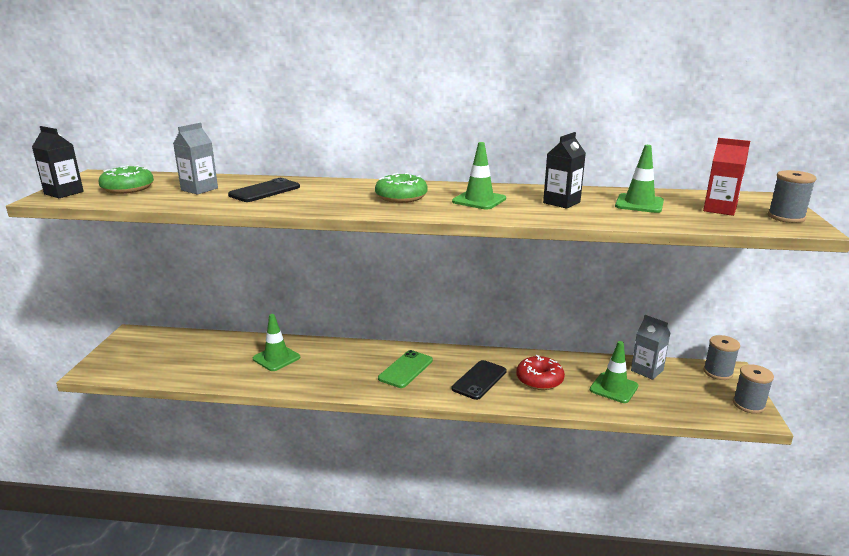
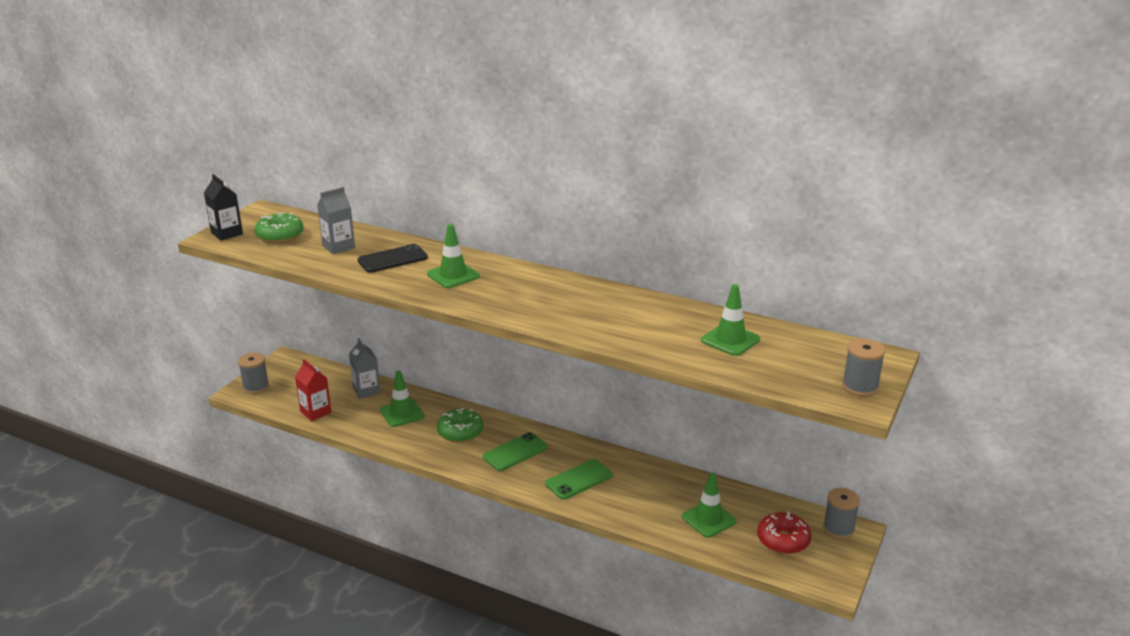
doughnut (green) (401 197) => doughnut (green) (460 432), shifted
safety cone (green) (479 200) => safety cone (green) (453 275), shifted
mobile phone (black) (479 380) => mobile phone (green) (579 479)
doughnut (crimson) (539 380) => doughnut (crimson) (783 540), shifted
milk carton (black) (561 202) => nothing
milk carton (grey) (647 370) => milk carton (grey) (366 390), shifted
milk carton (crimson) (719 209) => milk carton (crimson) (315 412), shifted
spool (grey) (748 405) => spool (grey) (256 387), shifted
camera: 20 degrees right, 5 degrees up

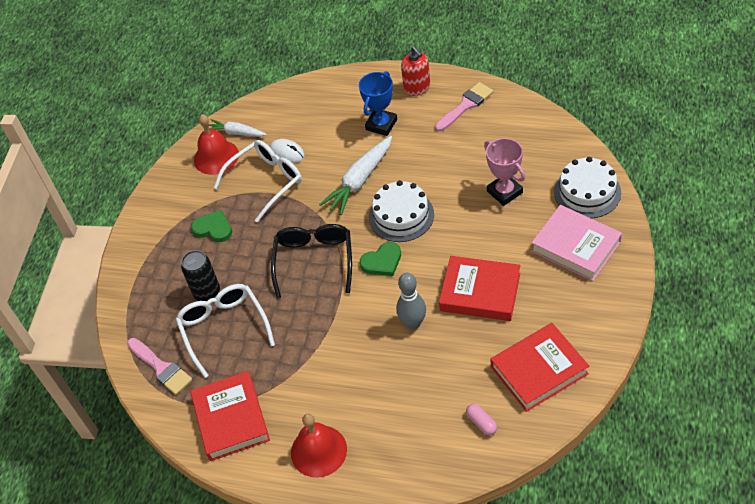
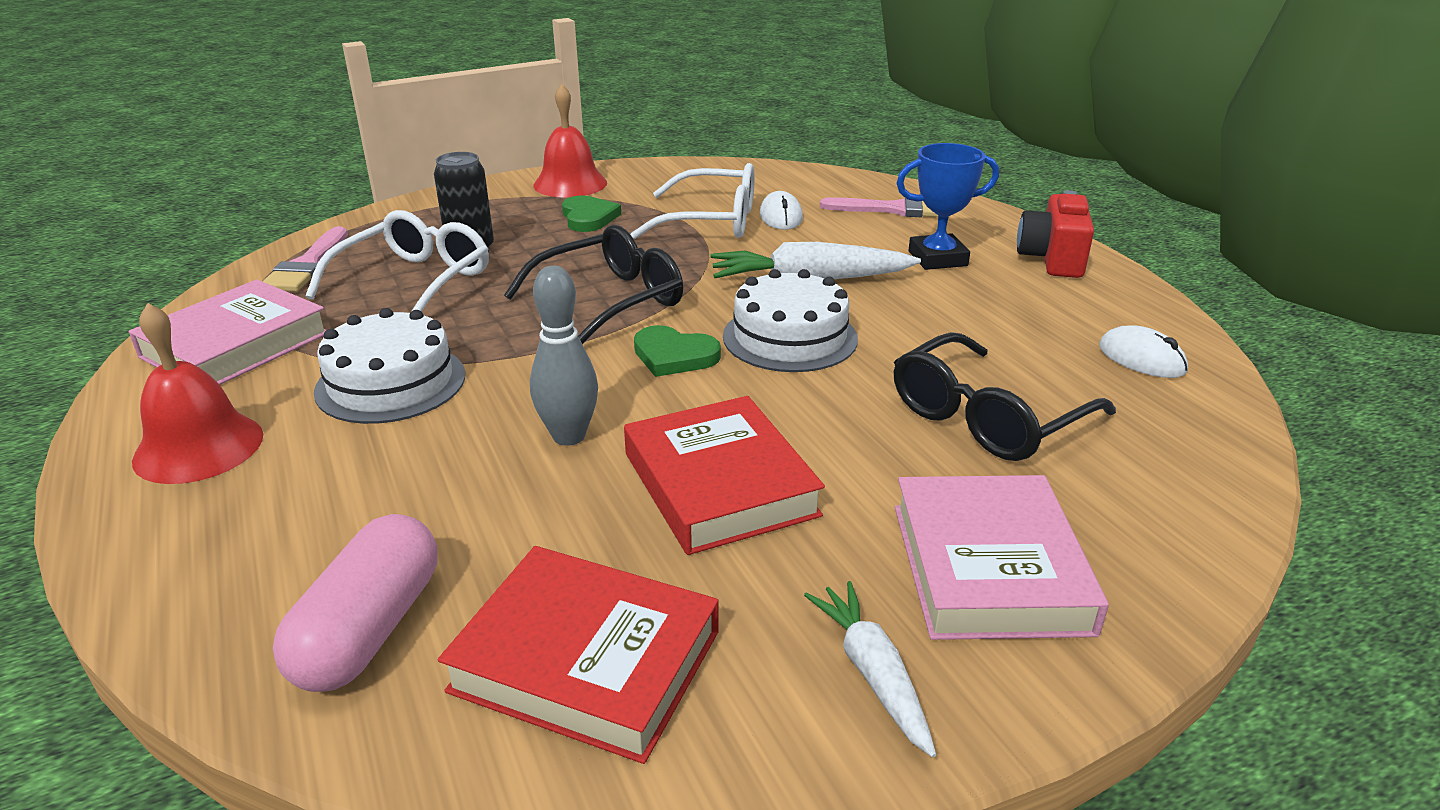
hardcover (crimson) (231 419) => hardcover (pink) (236 345)
school bell (crimson) (216 157) => school bell (crimson) (570 184), shifted
root vegetable (white) (236 133) => root vegetable (white) (872 673), shifted
soap dispenser (crimson) (417 88) => camera (crimson) (1052 259)
brush (pink) (465 105) => brush (pink) (894 209), shifted
pill (pink) (481 423) => pill (pink) (370 629), x2.03
prize cup (pink) (504 192) => eyeglasses (black) (987 417)
cake (white) (587 192) => cake (white) (391 383), shifted
nothing => computer mouse (white) (1141 359)
camera: 45 degrees right, 20 degrees down

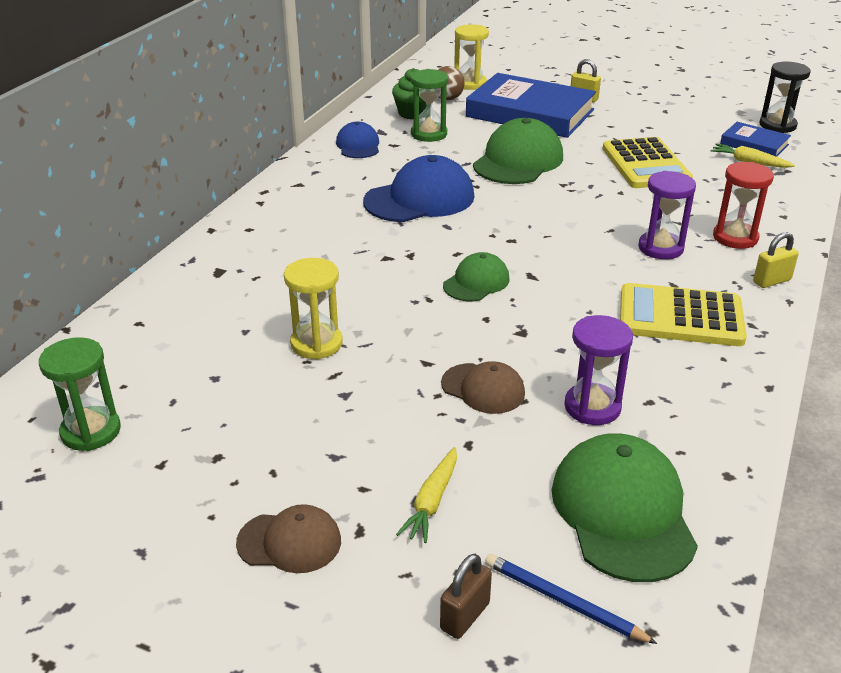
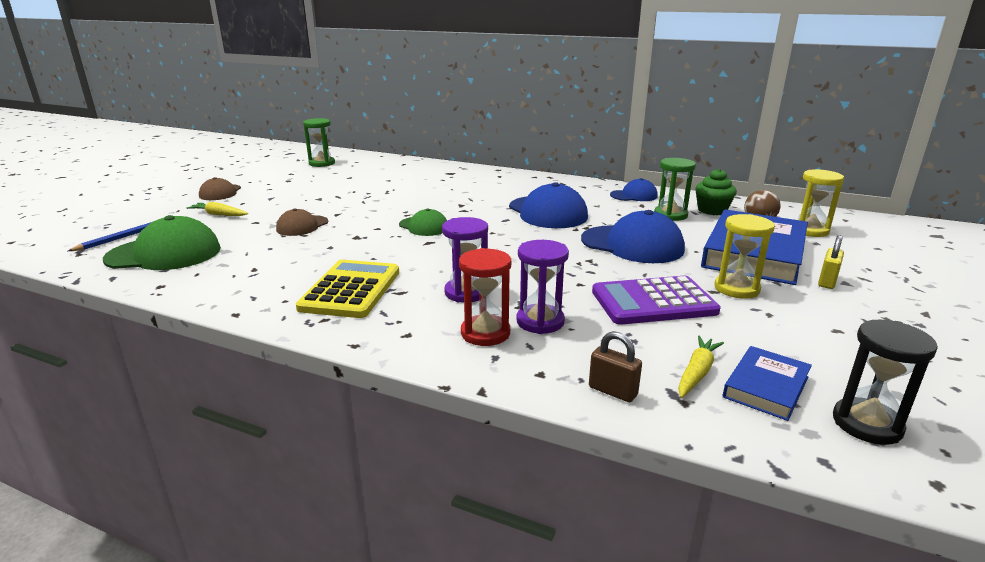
sand timer (yellow) (316 344) => sand timer (yellow) (736 289), shifted
lock (brown) (465 616) => lock (brown) (612 391), shifted
baseball cap (green) (518 161) => baseball cap (blue) (632 244)
sand timer (purple) (592 407) => sand timer (purple) (540 321), shifted
calculator (yellow) (645 164) => calculator (purple) (653 302)
lock (yellow) (772 281) => nothing
camera: 90 degrees right, 10 degrees down

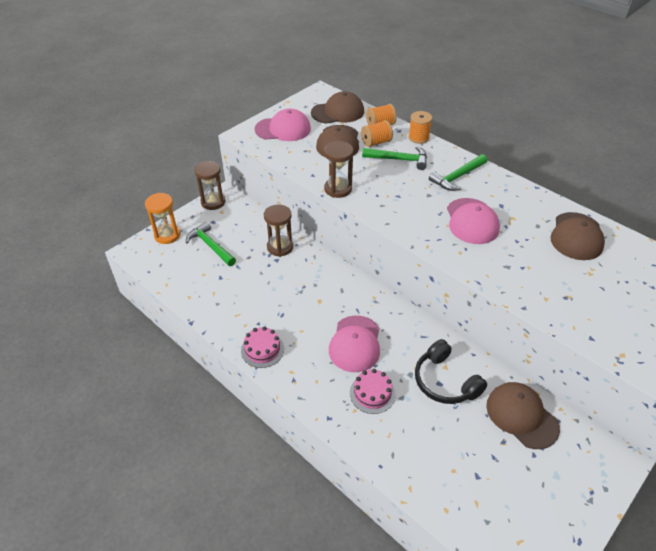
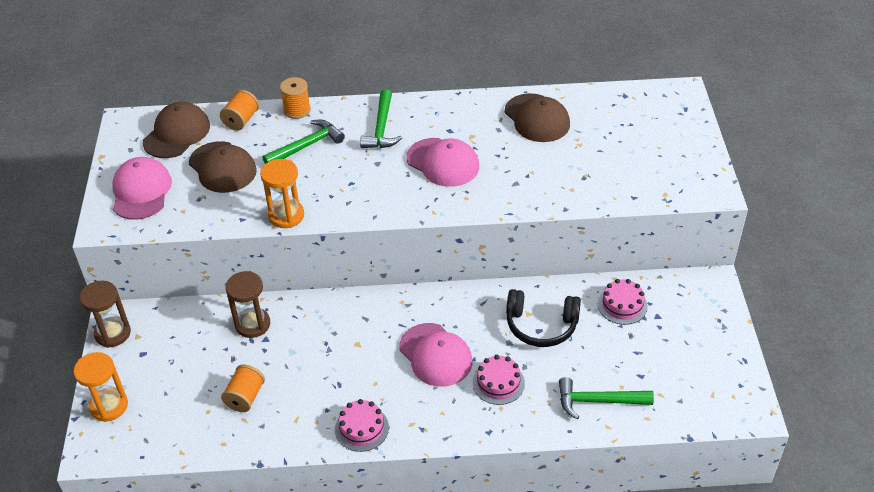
hammer (green) (210 246) => hammer (green) (598 401), shifted
baseball cap (pink) (283 129) => baseball cap (pink) (141 191), 45 degrees counterclockwise
sand timer (brown) (338 189) => sand timer (orange) (286 216)
spool (orange) (376 142) => spool (orange) (245 397), shifted
baseball cap (brown) (521 416) => cake (pink) (622 305)
camera: 45 degrees left, 0 degrees up

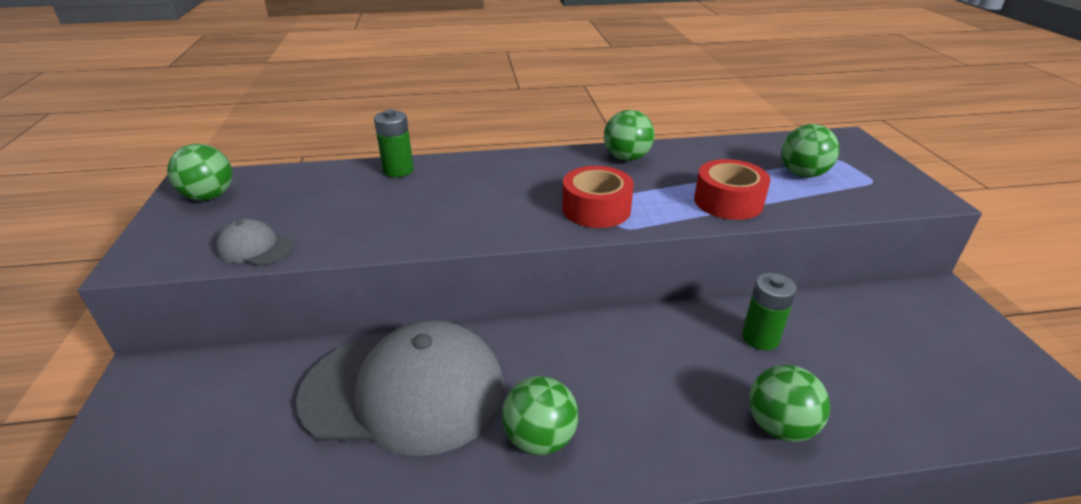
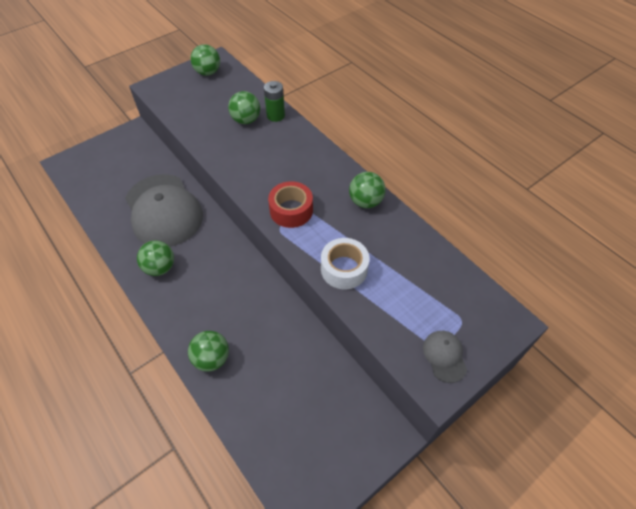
baseball cap (grey) (255 247) => baseball cap (grey) (444 356), shifted
sticky tape (crimson) (728 201) => sticky tape (white) (344 269)
power cell (green) (760 337) => nothing
play ball (green) (802 174) => play ball (green) (246 120), shifted
camera: 60 degrees right, 20 degrees up

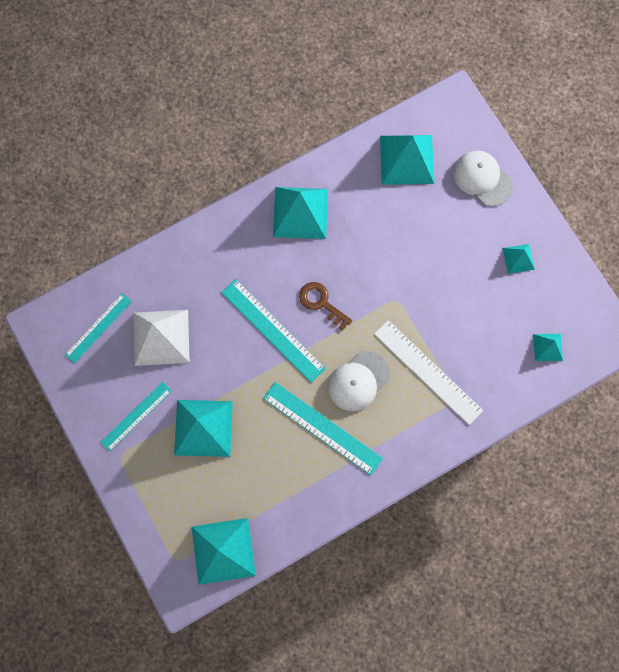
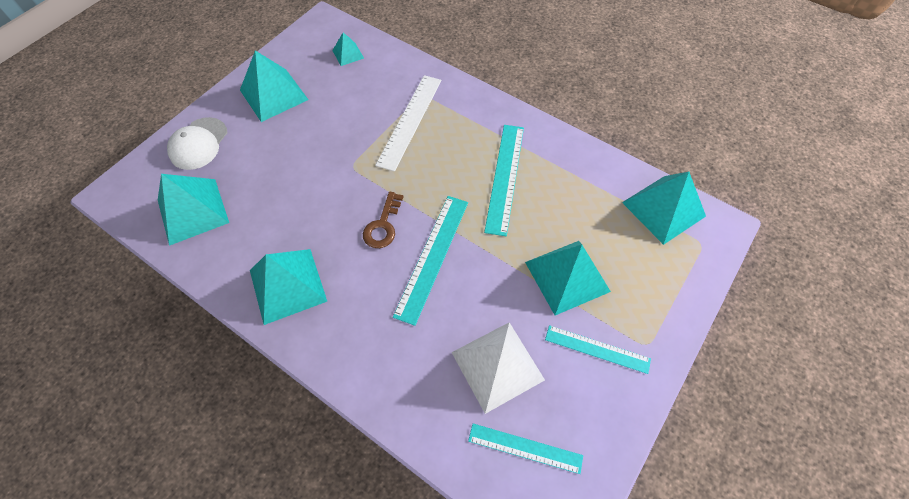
baseball cap (white) (358 381) => nothing
pyramid (turquoise) (518 258) => pyramid (turquoise) (273 94), x1.97
camera: 115 degrees left, 15 degrees down

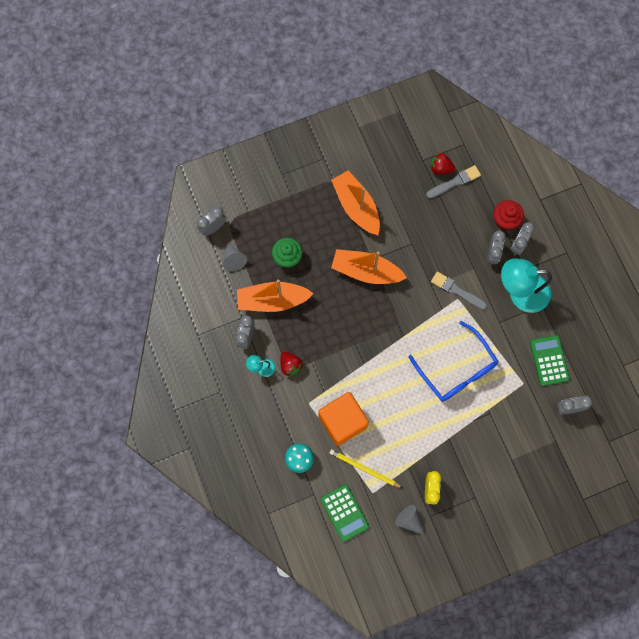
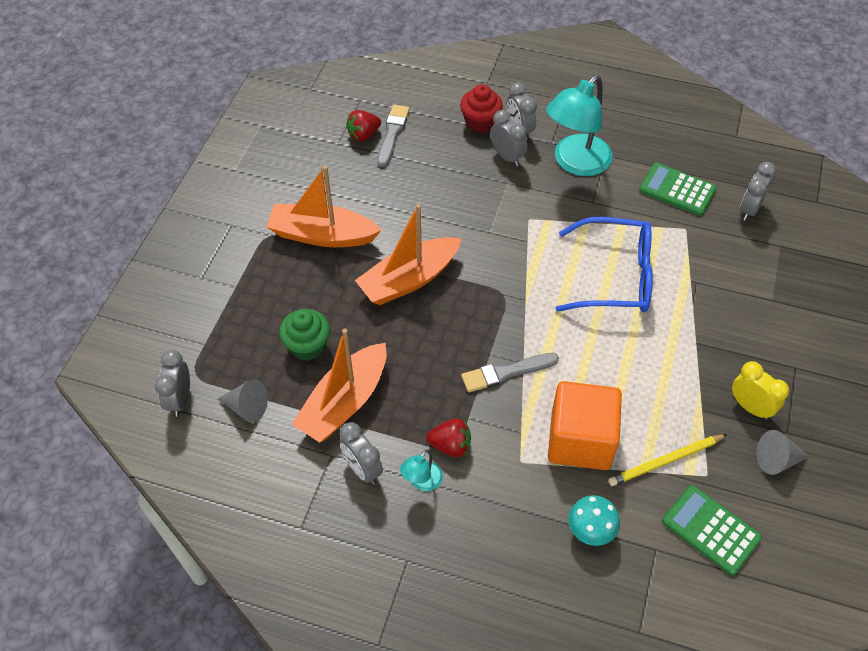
calculator (green) (344 513) => calculator (green) (711 530), 150 degrees counterclockwise
brush (grey) (456 290) => brush (grey) (506 373), shifted
camera: 50 degrees left, 20 degrees down

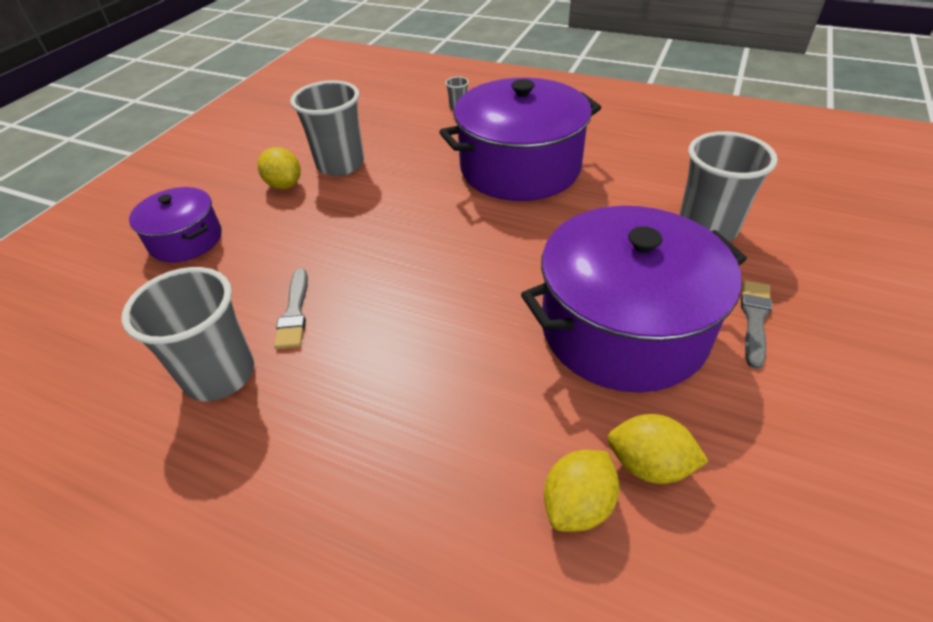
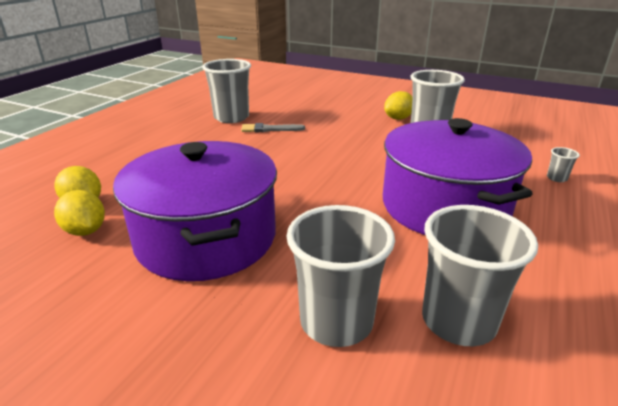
cooking pot (purple) (186 240) => nothing
lemon (yellow) (649 465) => lemon (yellow) (85 231), 60 degrees counterclockwise
brush (grey) (754 319) => nothing
nothing => tumbler (grey) (458 321)
camera: 90 degrees right, 15 degrees down

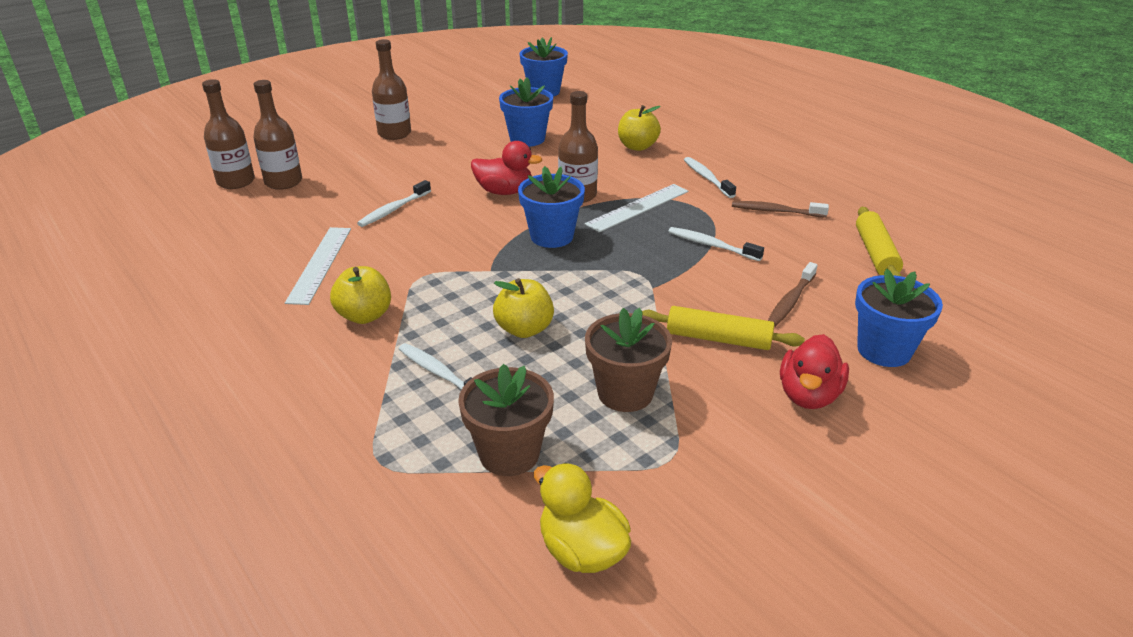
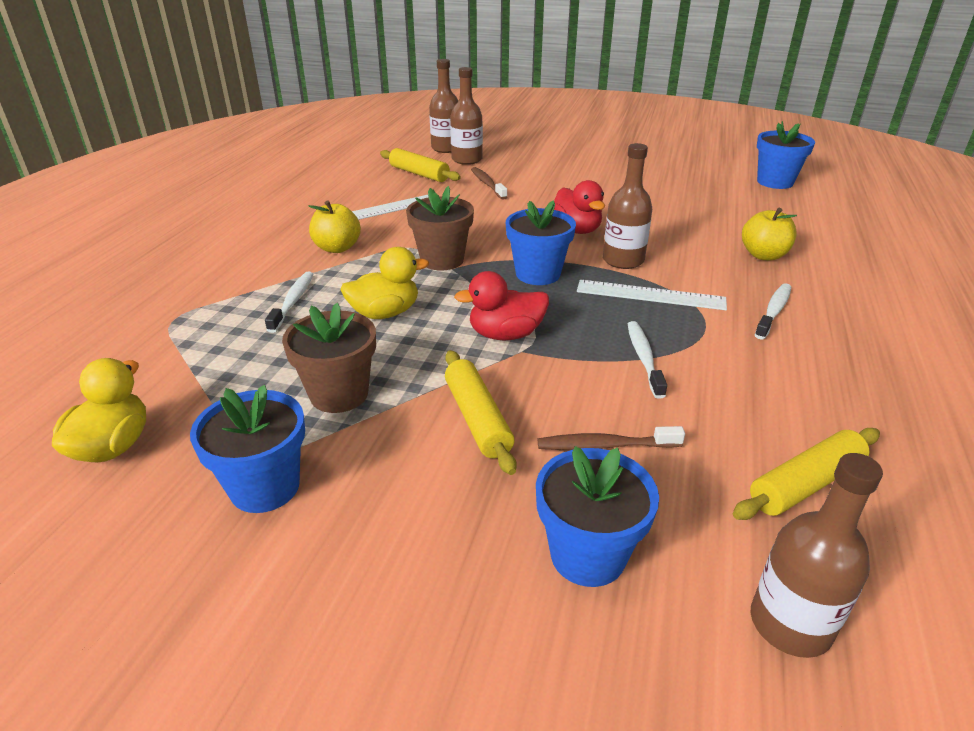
tooth brush (white) (393 210) => nothing
drink bottle (brown) (394 134) => drink bottle (brown) (790 624), shifted
plant pot (brown) (509 454) => plant pot (brown) (442 260), shifted
toy apple (yellow) (524 329) => duck (yellow) (385 313)
plant pot (blue) (527 139) => plant pot (blue) (265 487), shifted
tooth brush (brown) (775 211) => tooth brush (brown) (487 184), shifted
duck (crimson) (808 395) => duck (crimson) (505 334), shifted
nothing => pastry roller (yellow) (419 174)
camera: 55 degrees right, 0 degrees up

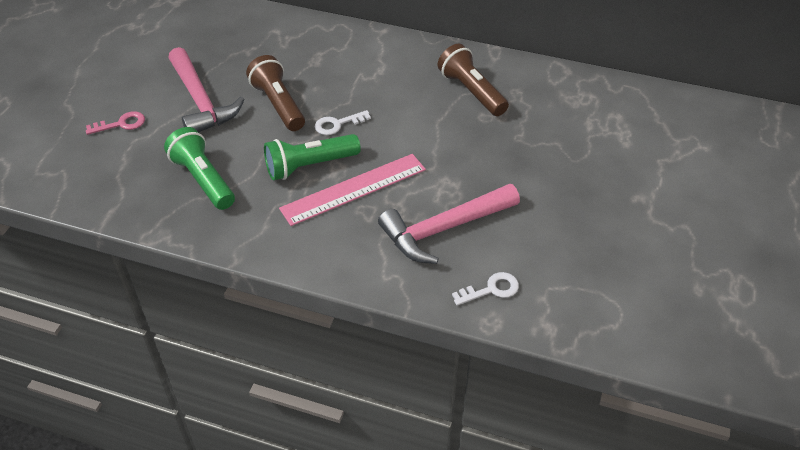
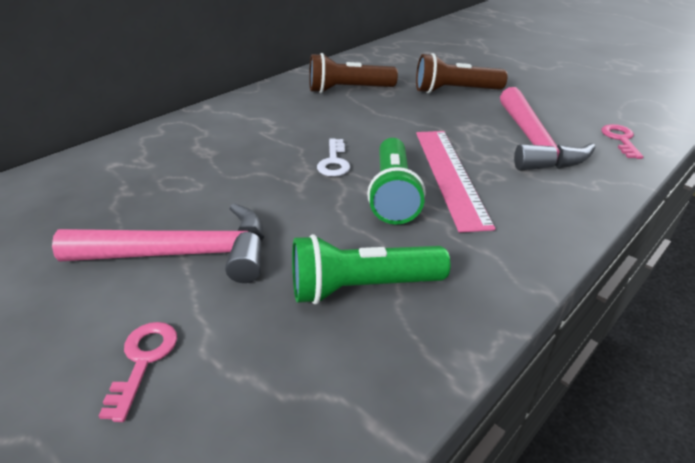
torch (brown) (278 104) => torch (brown) (454 91), shifted
key (white) (491 289) => key (pink) (620 139)
camera: 65 degrees left, 10 degrees down

